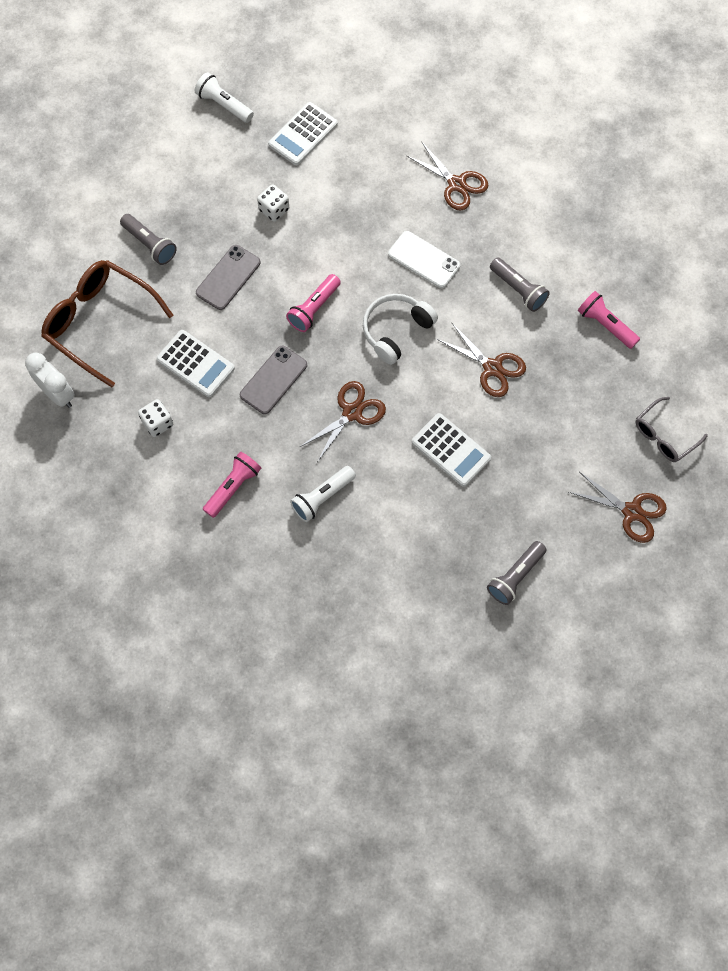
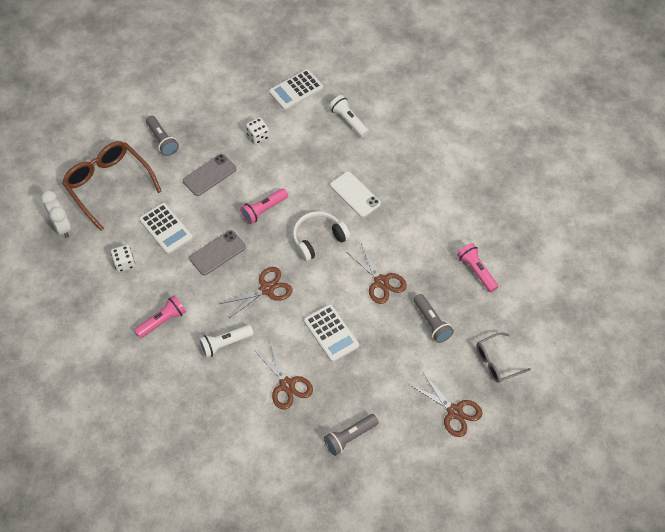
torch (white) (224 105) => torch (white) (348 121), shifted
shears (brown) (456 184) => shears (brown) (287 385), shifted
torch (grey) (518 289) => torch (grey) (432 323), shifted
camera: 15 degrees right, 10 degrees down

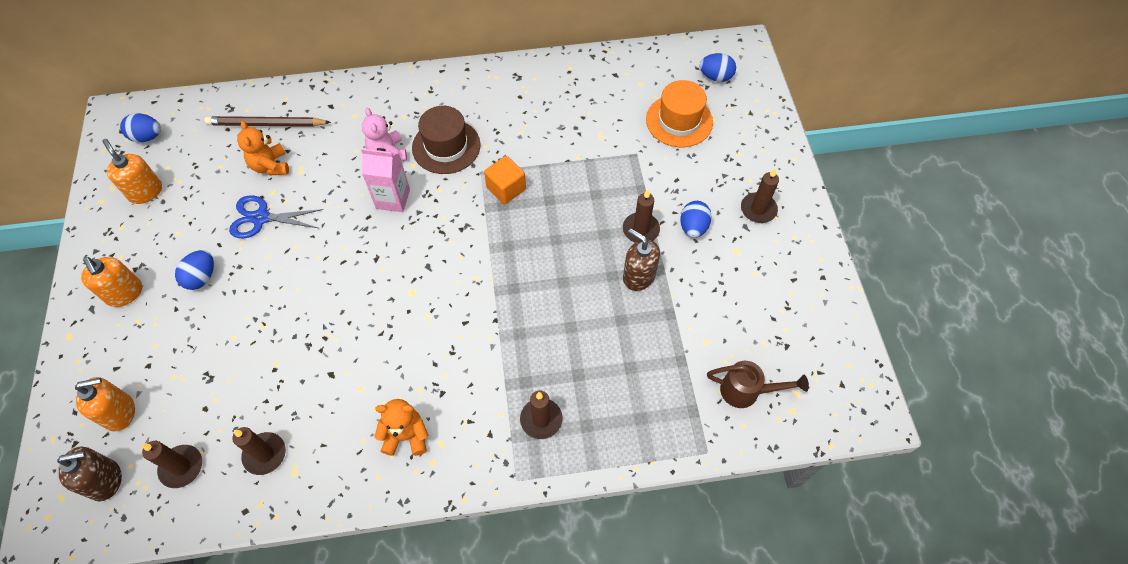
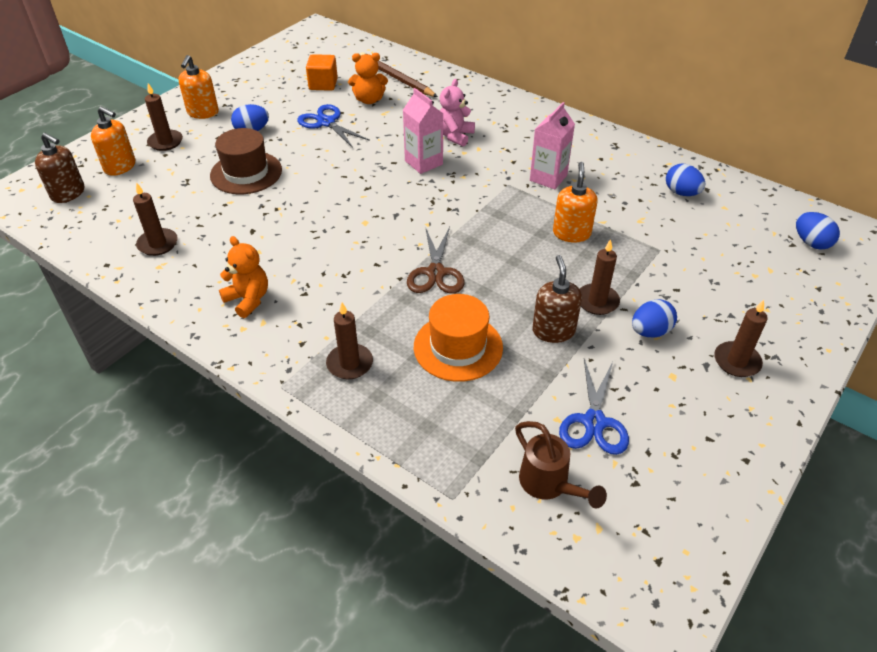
soap dispenser (orange) (145 192) => soap dispenser (orange) (571 233), shifted
toy egg (blue) (147 137) => toy egg (blue) (681 193), shifted
candle (brown) (181 467) => candle (brown) (165 142), shifted
stuffed bear (orange) (270 166) => stuffed bear (orange) (369 100), 120 degrees counterclockwise
top hat (brown) (446 146) => top hat (brown) (246 173), shifted
solid cube (orange) (506 189) => solid cube (orange) (323 84), shifted
top hat (orange) (679 121) => top hat (orange) (458 347), shifted
nothing => shears (brown) (436 273)
nothing => milk carton (pink) (548 178)
nothing => shears (blue) (594 422)
camera: 45 degrees right, 15 degrees down

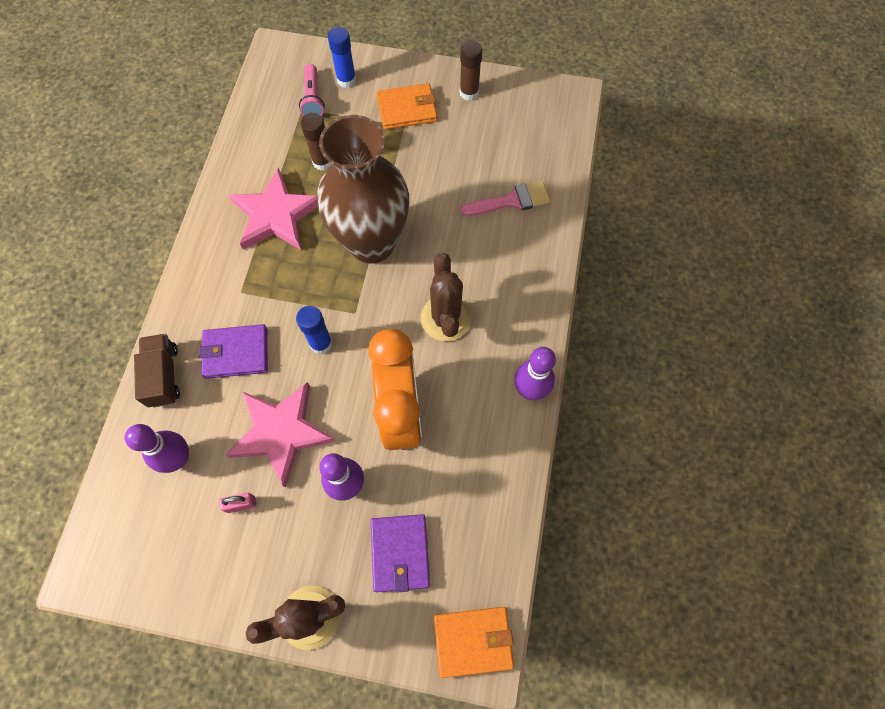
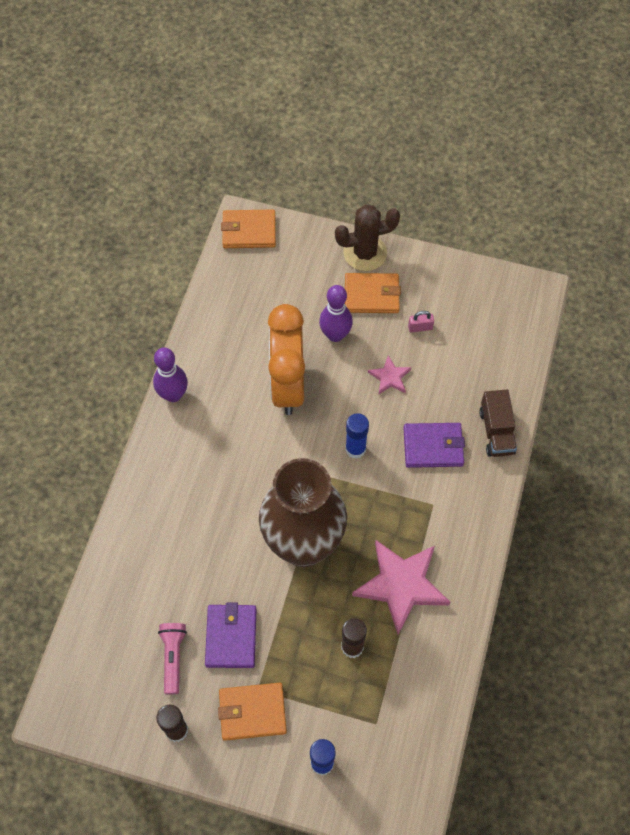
bowling pin (purple) (178 458) => nothing
star shape (pink) (281 433) => star shape (pink) (390 377), x0.49
torch (pink) (313 99) => torch (pink) (173 657), shifted
wallet (purple) (400 553) => wallet (purple) (231 637), shifted
saguaro cactus (brown) (446 318) => nothing
brush (pink) (511 201) => nothing
nothing => wallet (orange) (371 295)
camera: 175 degrees left, 5 degrees down

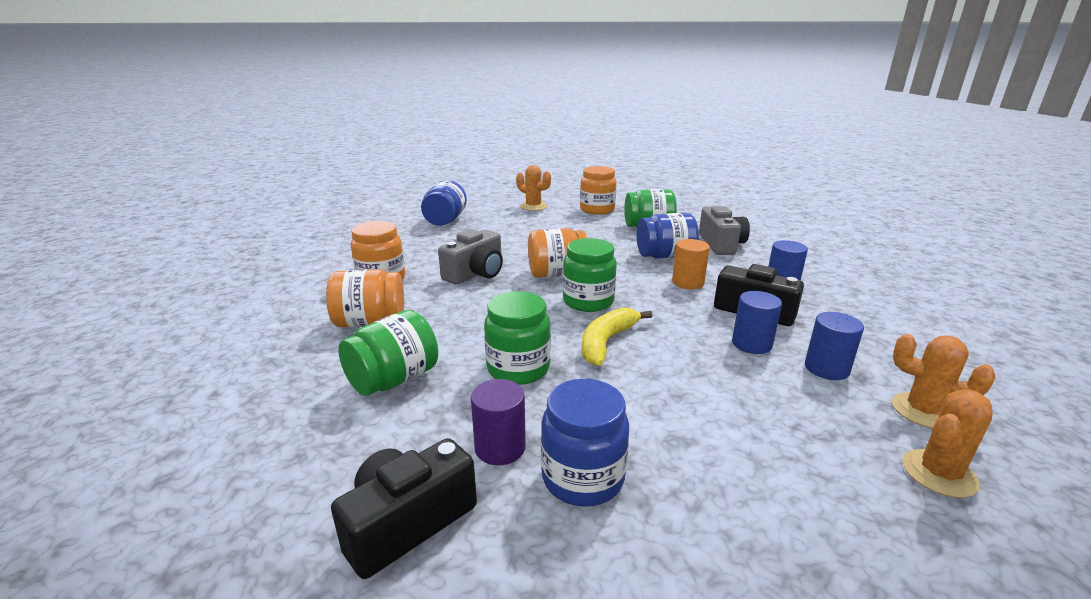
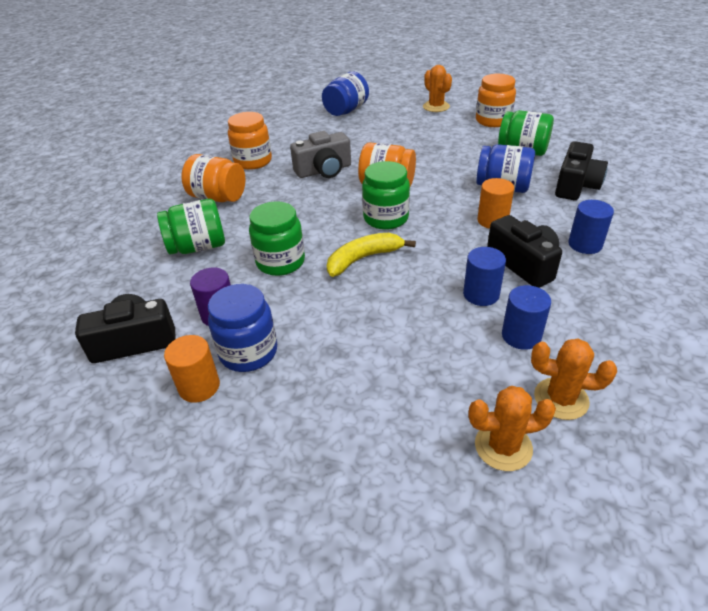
camera (grey) (721 244) => camera (black) (576 186)
saguaro cactus (orange) (923 411) => saguaro cactus (orange) (561 399), 45 degrees counterclockwise
nothing => cylinder shape (orange) (199 386)
camera: 30 degrees right, 15 degrees up

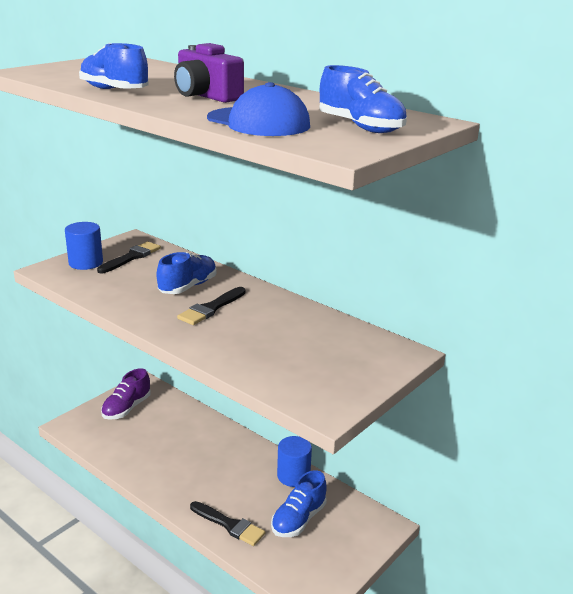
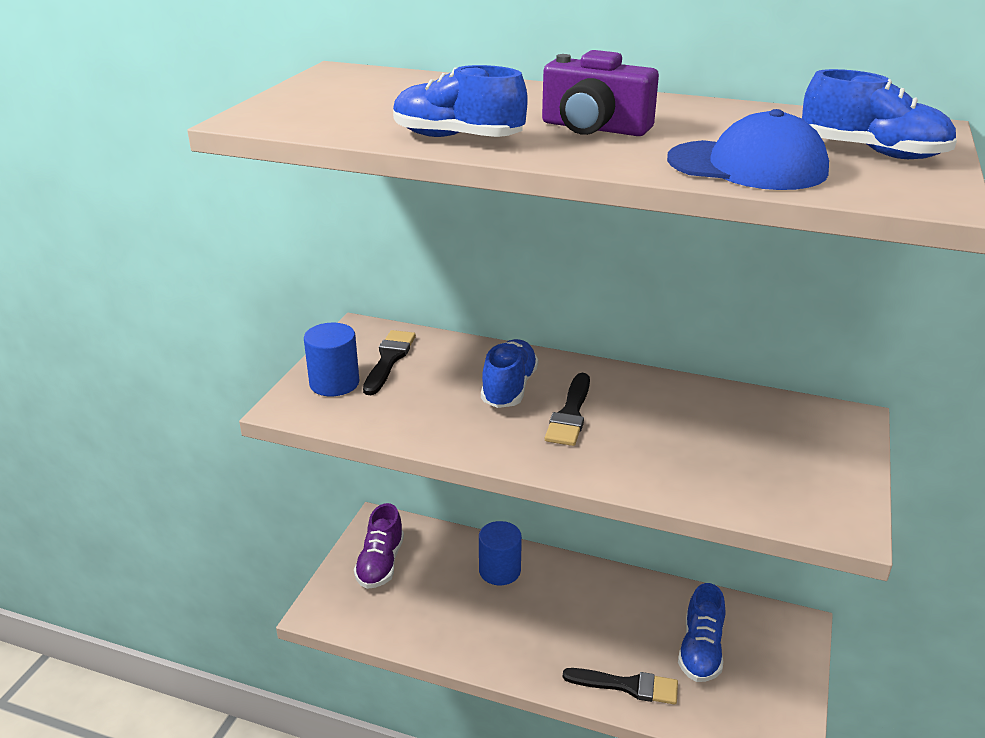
cylinder shape (blue) (293 476) => cylinder shape (blue) (499 570), shifted
camera: 20 degrees left, 5 degrees up

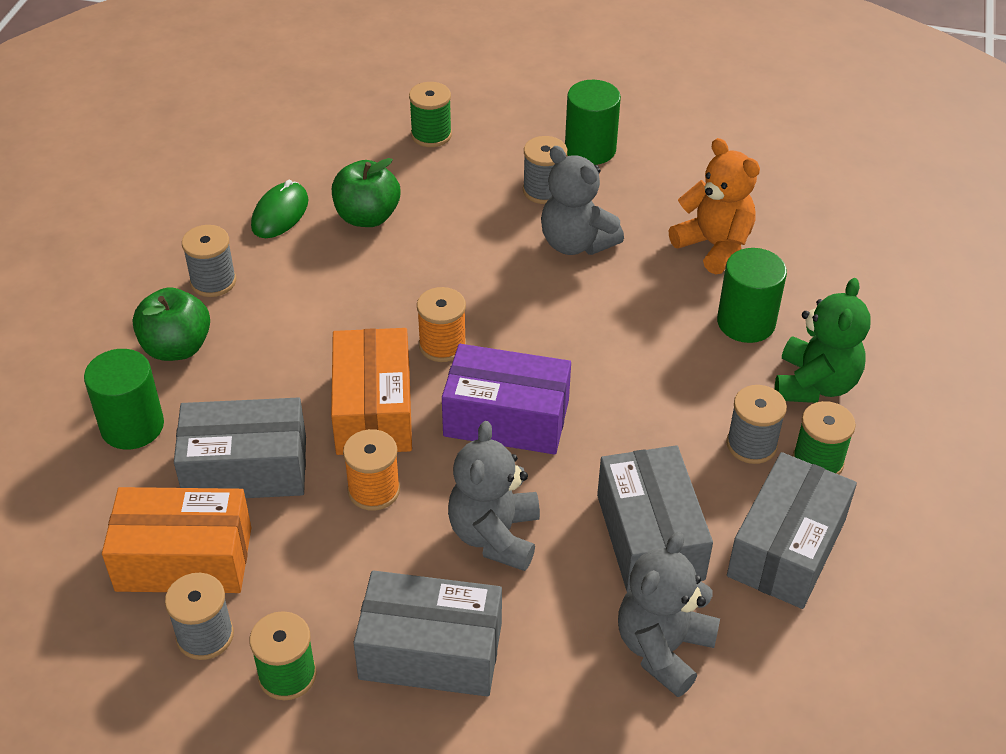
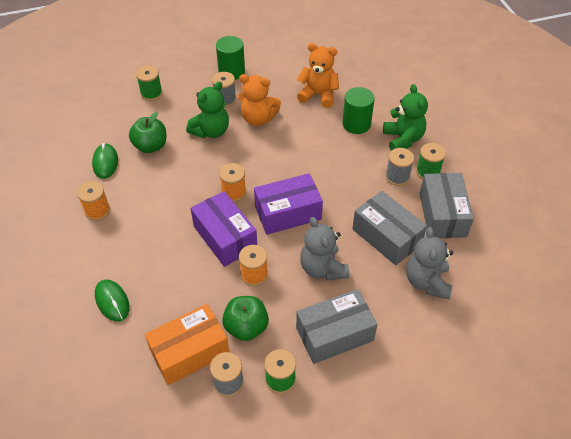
cylinder shape (green) (132 426) => computer mouse (green) (112 301)
toy apple (green) (177 347) => toy apple (green) (246 327), shifted
parcel (grey) (246 468) => nothing
spool (grey) (213 281) => spool (orange) (97 211)
parcel (orange) (373 410) => parcel (purple) (225 237)
stuffed bear (grey) (576 243) => stuffed bear (orange) (258 118)
nothing => stuffed bear (green) (211 131)
camera: 30 degrees left, 5 degrees up

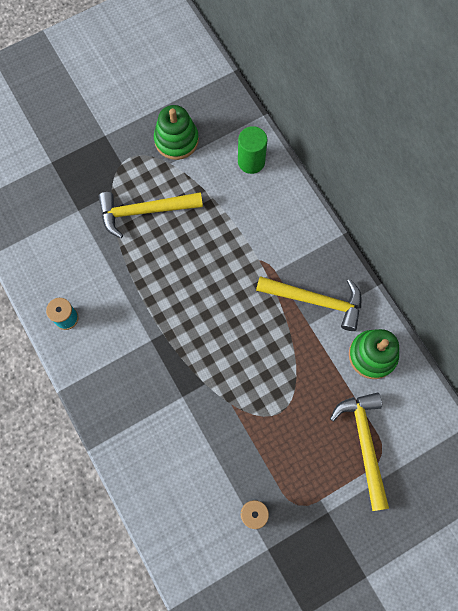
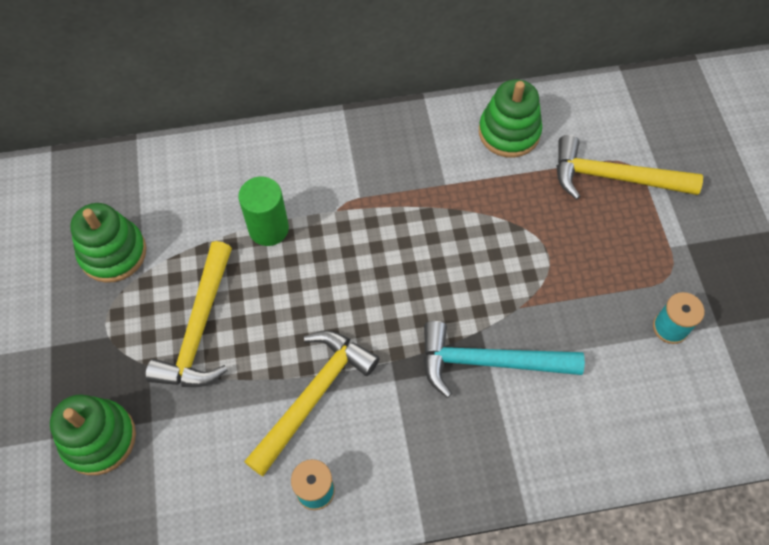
cylinder shape (green) (251 161) => cylinder shape (green) (268 229), shifted
hammer (yellow) (316 300) => hammer (yellow) (313 396), shifted
nothing => ring stacker (green) (99 438)
nothing => hammer (turquoise) (488 362)
camera: 70 degrees left, 10 degrees down

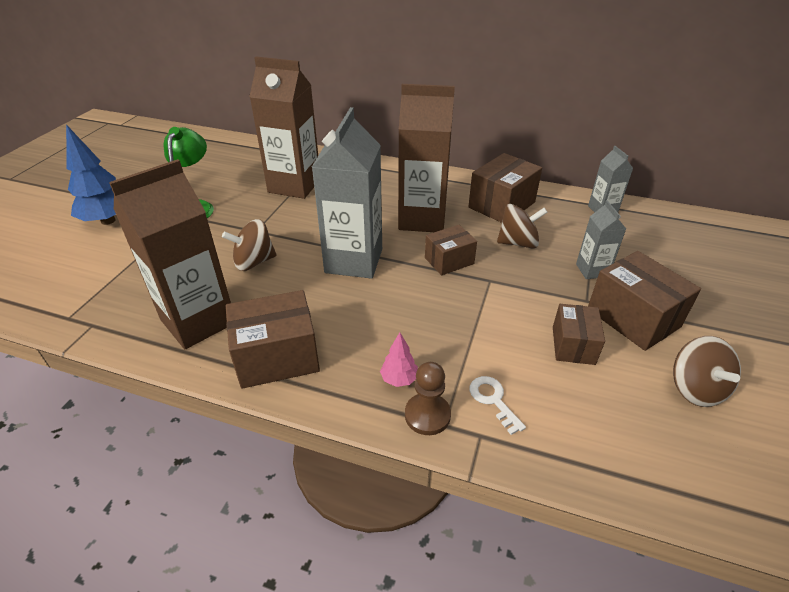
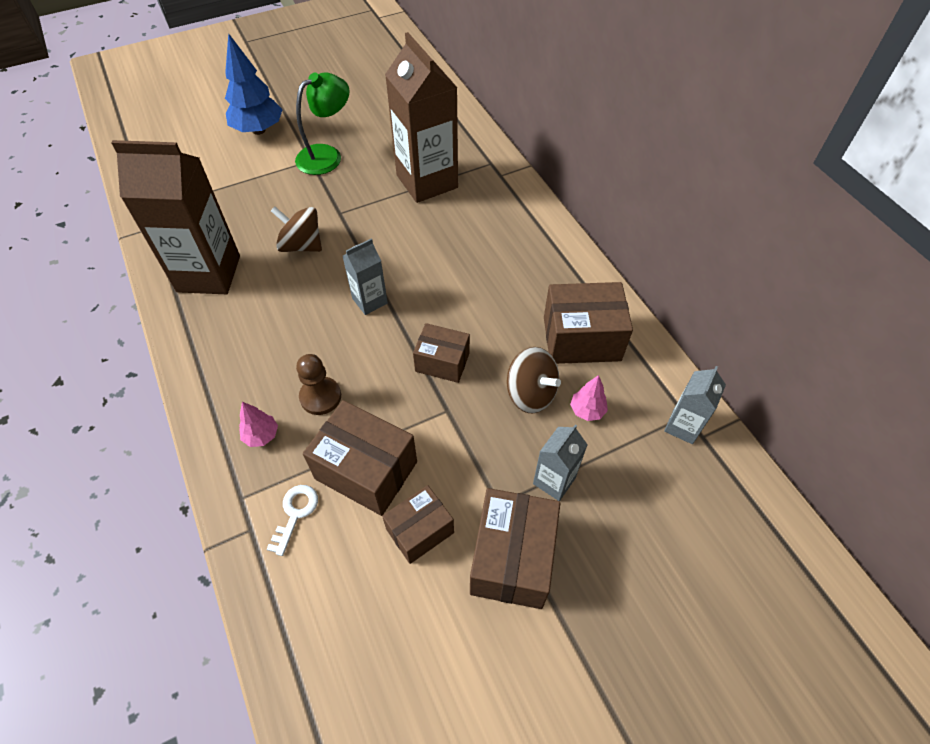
parcel (brown) (277 357) => parcel (brown) (366 470), shifted
milk carton (grey) (354 261) => milk carton (grey) (369 301), x0.49
milk carton (brown) (422 219) => nothing
game pawn (brown) (427 415) => game pawn (brown) (320 397), shifted
spinning top (brown) (695 388) => nothing
nothing => fir tree (pink) (587 410)
camera: 45 degrees right, 15 degrees up

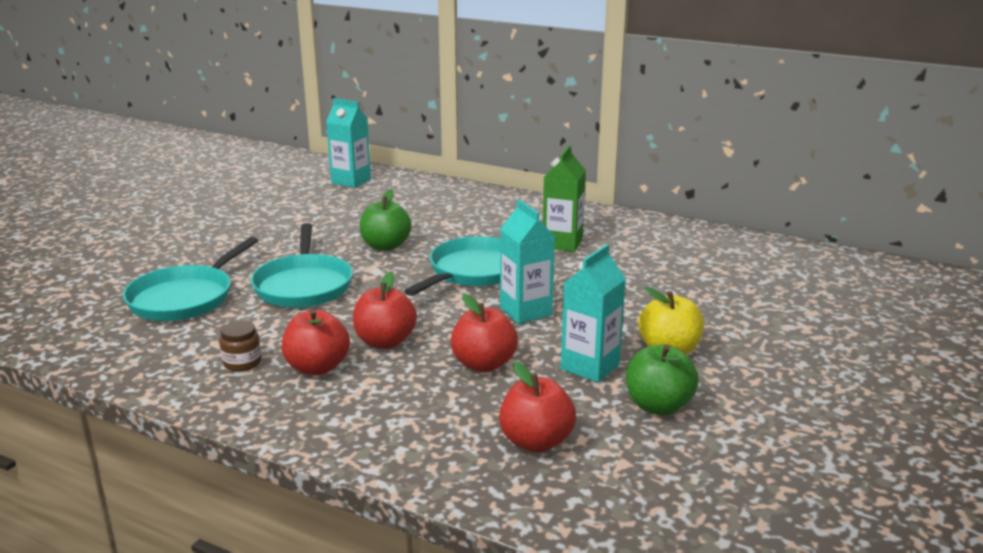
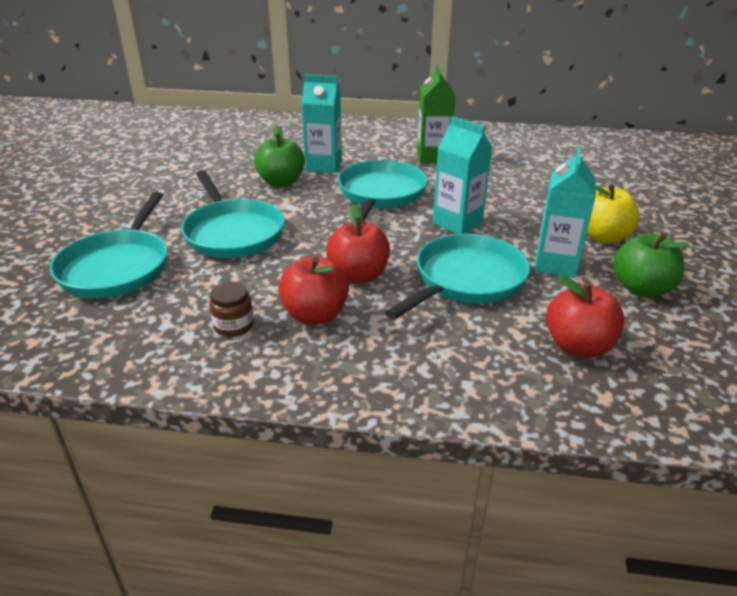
milk carton (turquoise) (351 181) => milk carton (turquoise) (323 166), shifted
toy apple (crimson) (484 364) => frying pan (turquoise) (466 280)
camera: 20 degrees left, 10 degrees up

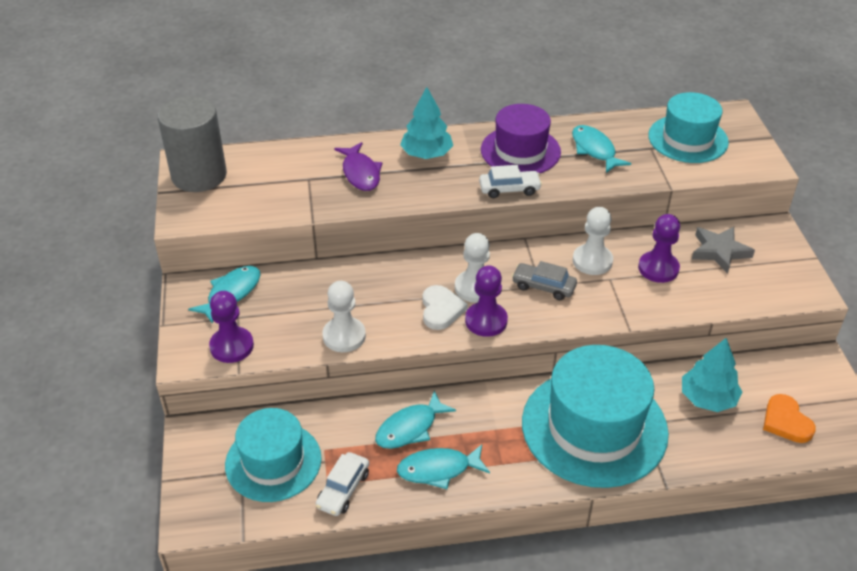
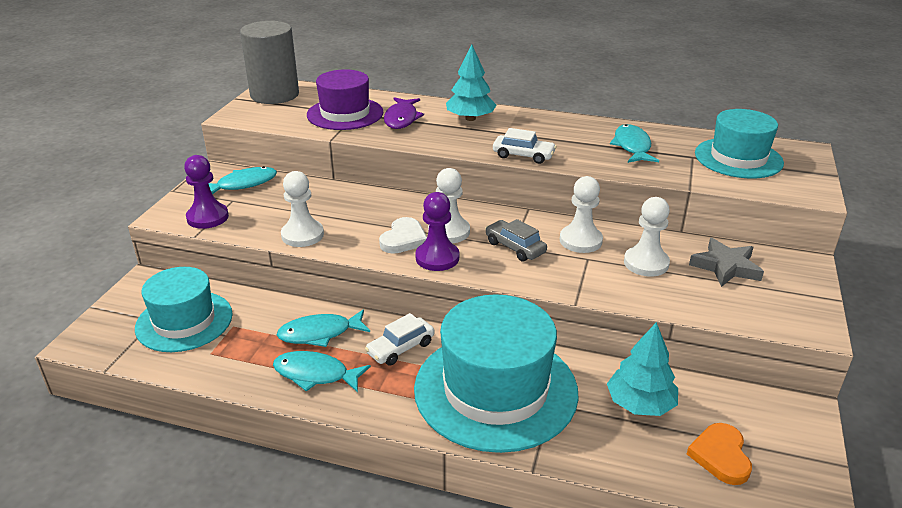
toy car (white) (343 489) => toy car (white) (400 348), shifted
top hat (purple) (520 151) => top hat (purple) (345 114), shifted
game pawn (purple) (658 268) => game pawn (white) (646 263)
camera: 25 degrees right, 10 degrees down

